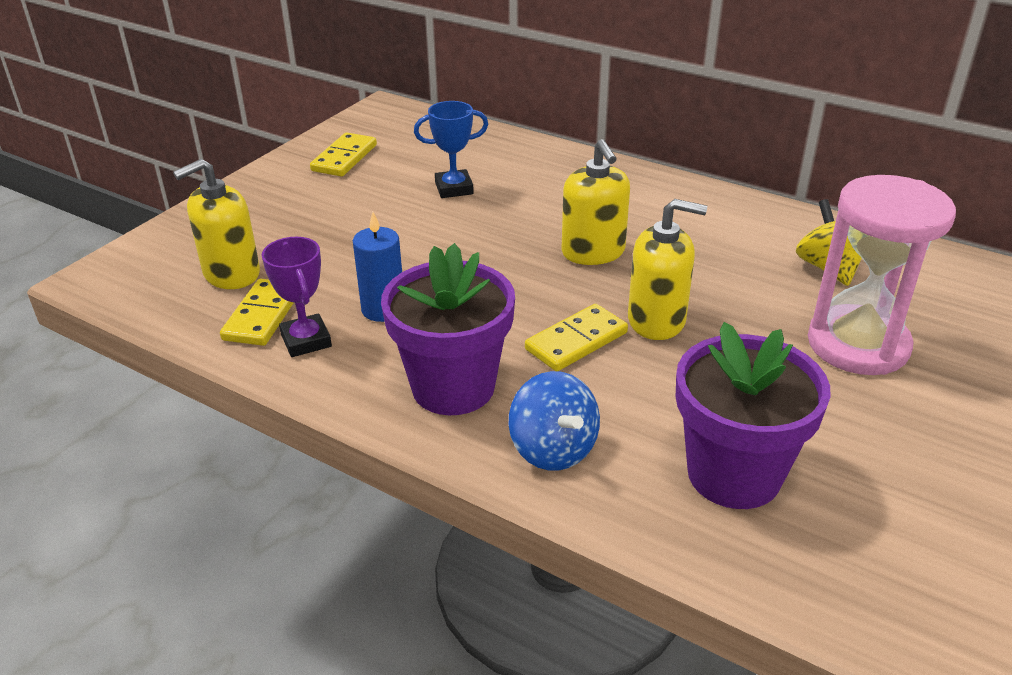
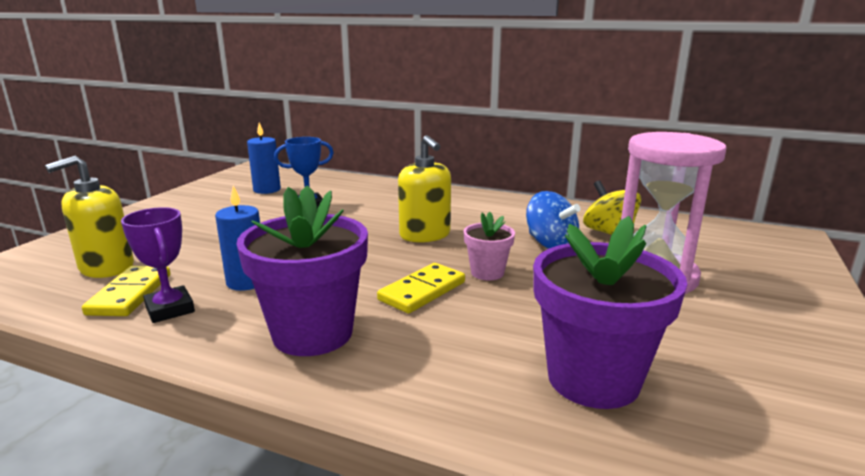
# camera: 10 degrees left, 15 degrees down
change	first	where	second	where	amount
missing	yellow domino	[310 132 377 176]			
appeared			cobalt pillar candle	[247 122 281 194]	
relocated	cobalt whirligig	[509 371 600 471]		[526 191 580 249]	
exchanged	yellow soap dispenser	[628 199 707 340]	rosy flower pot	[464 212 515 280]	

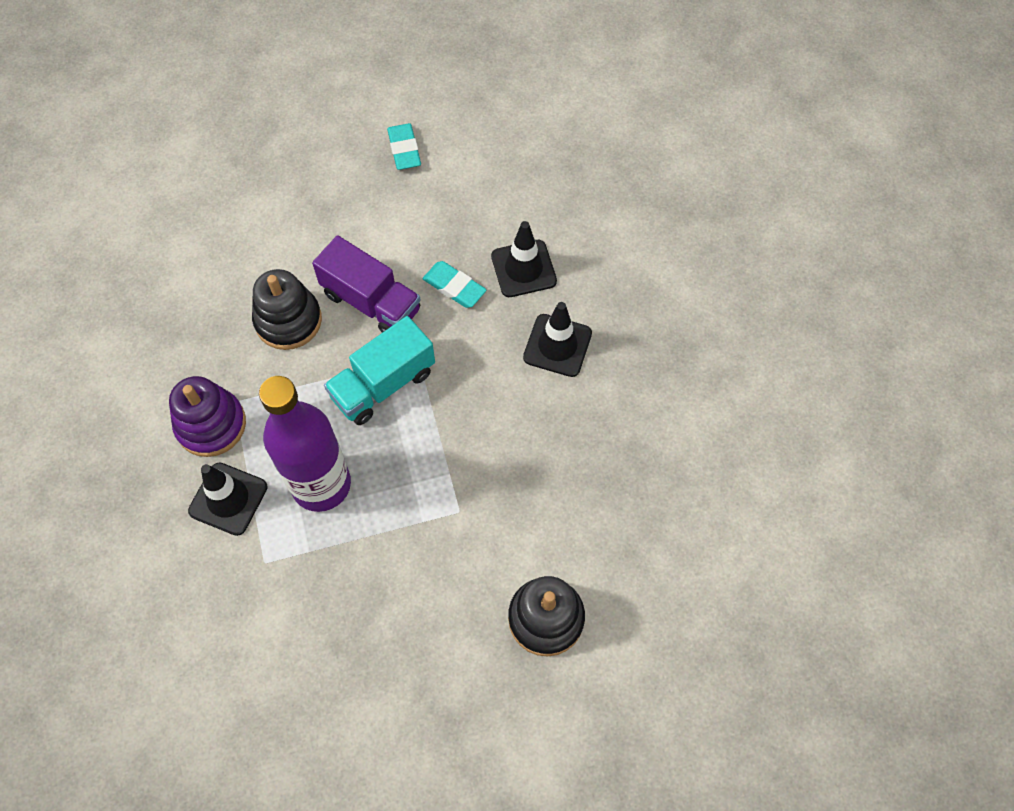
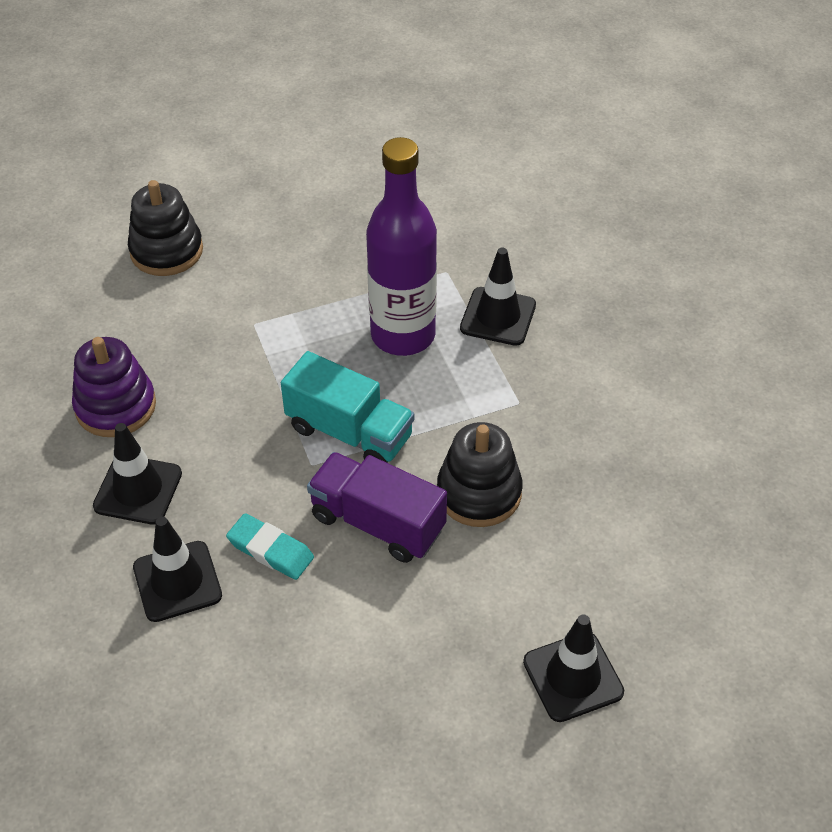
# camera: 175 degrees right, 15 degrees down
change	first	where	second	where	amount
missing	aqua eraser	[387 123 421 170]			
appeared			jet-black traffic cone	[523 614 624 722]	
relocated	violet ring stacker	[169 376 246 457]		[72 337 156 437]	
spun	aqua lorry	[324 316 435 425]		[281 351 414 463]	75 degrees clockwise

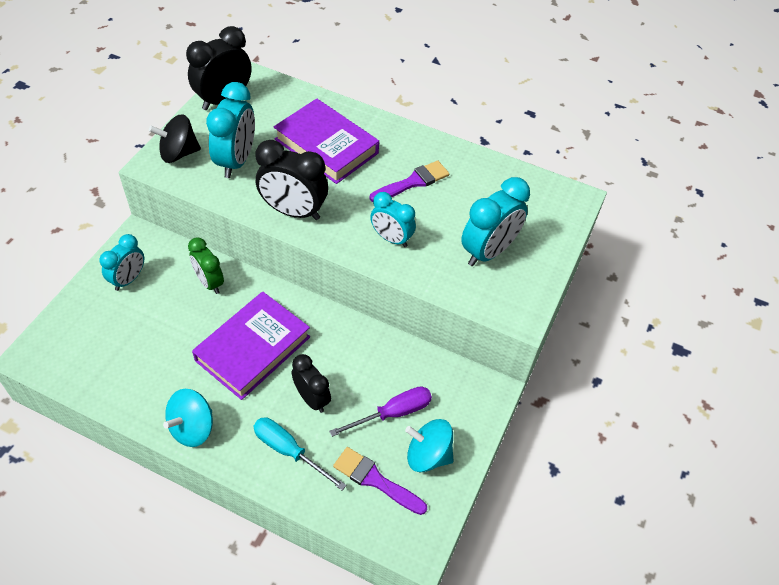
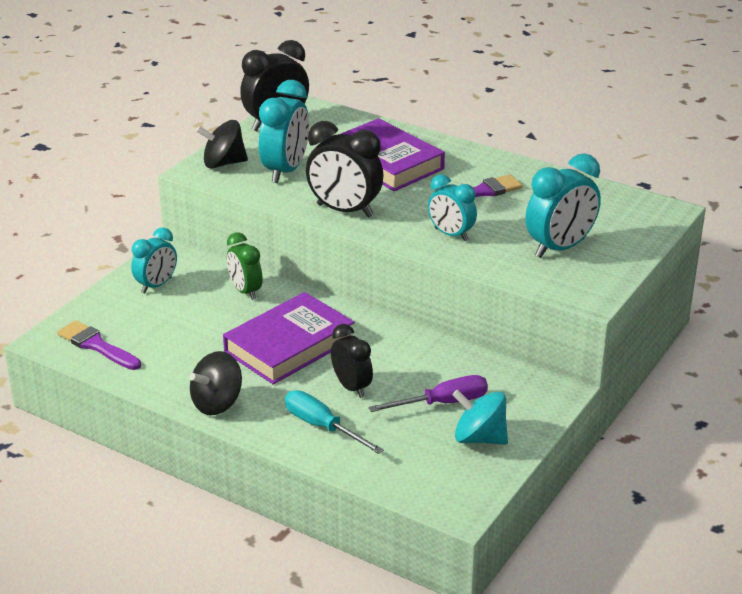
# camera: 10 degrees right, 20 degrees down
change	first	where	second	where	amount
relocated	violet brush	[333 447 427 515]		[57 320 141 370]	
colour	aqua whirligig	[163 389 213 447]	jet-black whirligig	[189 351 242 415]	

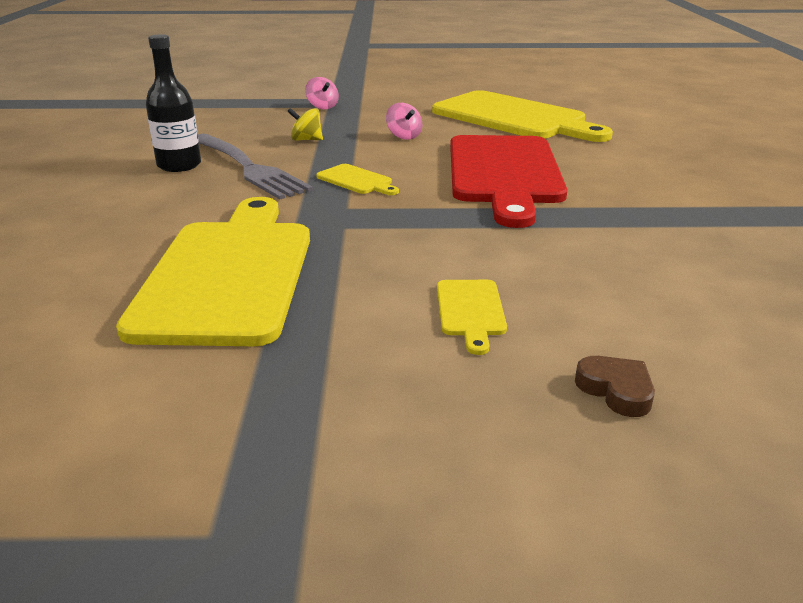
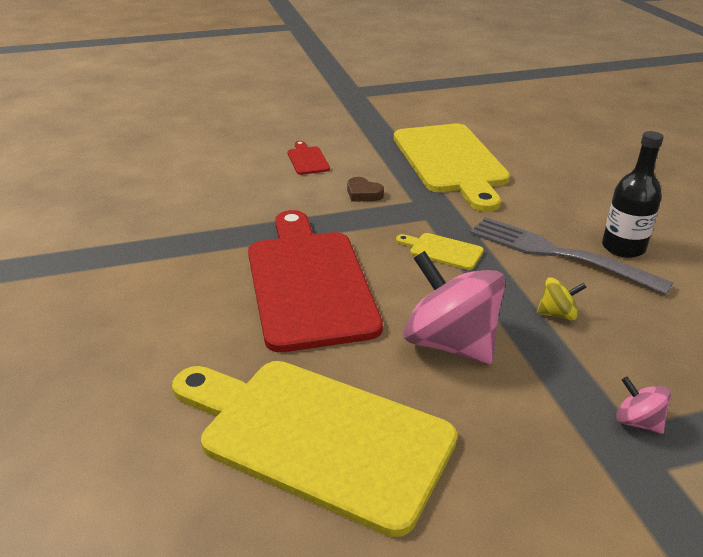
# camera: 165 degrees right, 5 degrees up
change	first	where	second	where	amount
relocated	dark brown heart	[575 356 655 417]		[347 177 384 202]	
colour	yellow chopping board	[437 280 507 355]	red chopping board	[287 141 330 175]	
size	rosy whirligig	[386 103 422 140]		[403 251 505 364]	x2.21

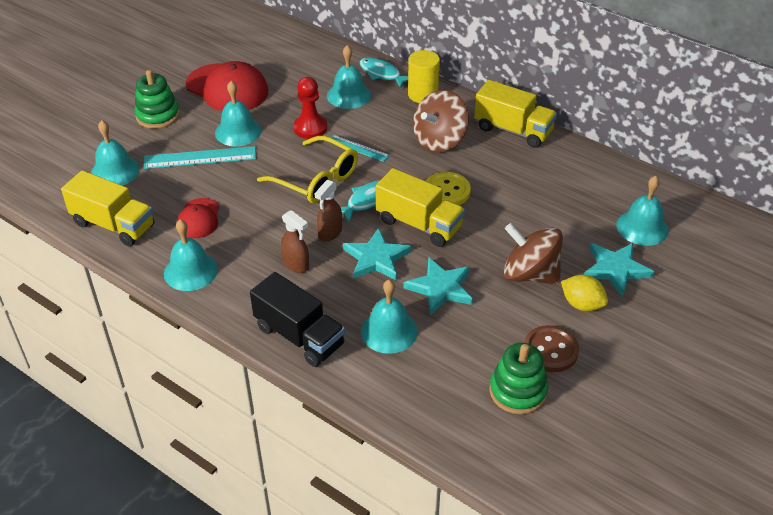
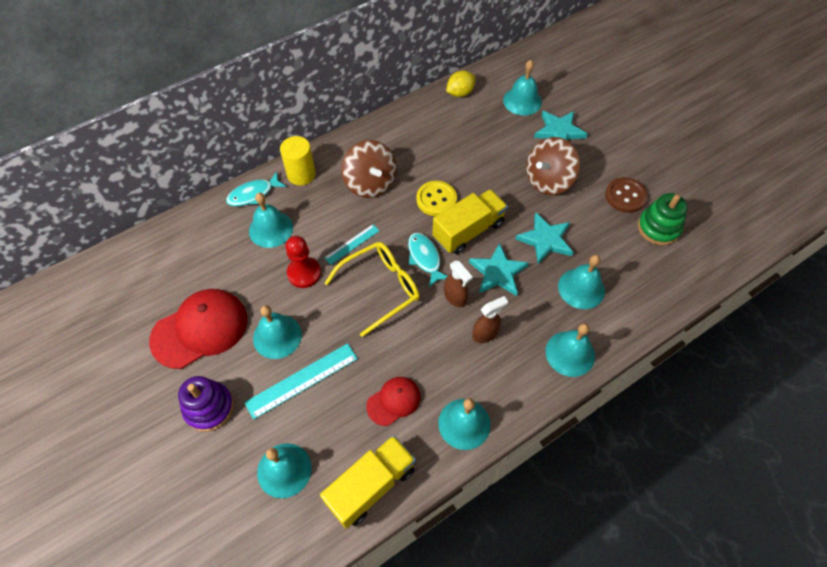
# camera: 70 degrees left, 15 degrees up
change	first	where	second	where	amount
missing	yellow lorry	[474 80 557 148]			
relocated	yellow lemon	[561 275 608 311]		[446 70 476 97]	
exchanged	jet-black lorry	[250 272 345 367]	aqua bell	[546 323 595 377]	
colour	green ring stacker	[134 70 180 129]	violet ring stacker	[178 376 234 432]	
spun	aqua ruler	[144 146 256 169]		[244 343 358 420]	45 degrees clockwise
spun	red cap	[177 198 219 238]		[366 377 420 426]	60 degrees counterclockwise

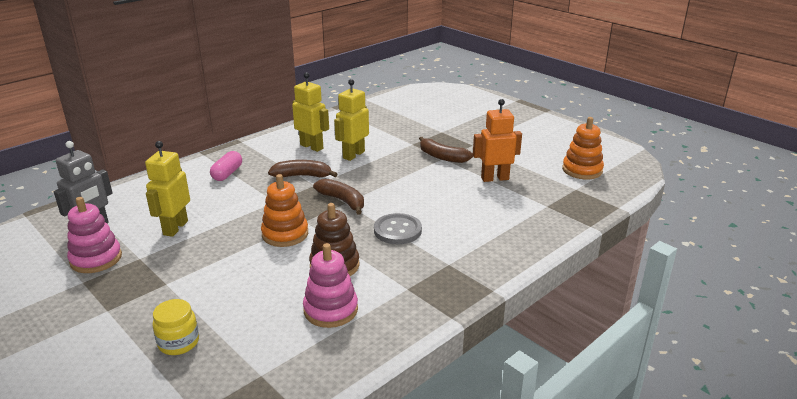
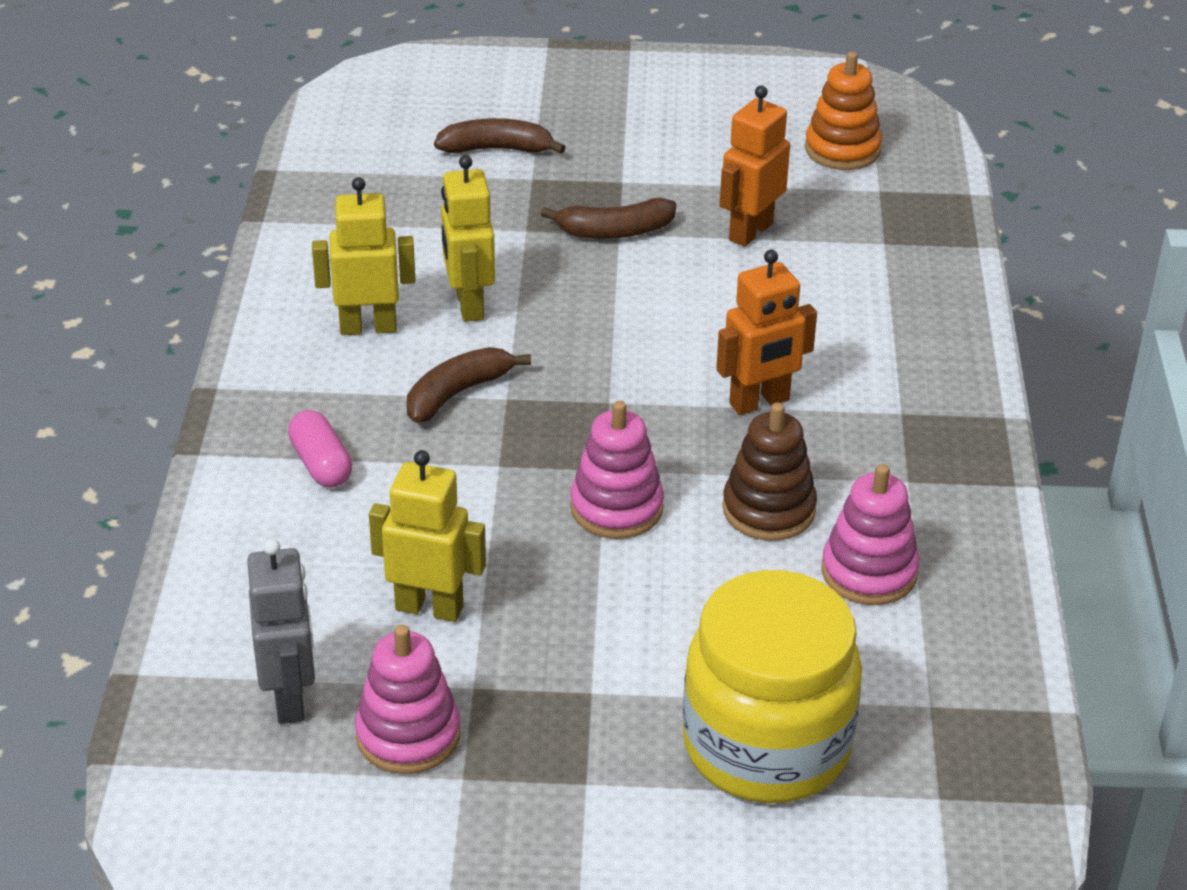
# camera: 45 degrees left, 10 degrees up
change	first	where	second	where	amount
relocated	dark brown toy banana	[313 179 364 215]		[434 118 566 154]	
exchanged	ash-grey sewing button	[374 213 422 244]	bright orange toy robot	[716 250 817 415]	
colour	bright orange ring stacker	[261 174 308 247]	rosy ring stacker	[570 401 664 539]	
spun	yellow toy robot	[145 141 190 237]		[369 450 486 622]	135 degrees clockwise
size	yellow jam jar	[152 299 199 355]		[682 570 862 803]	x2.30

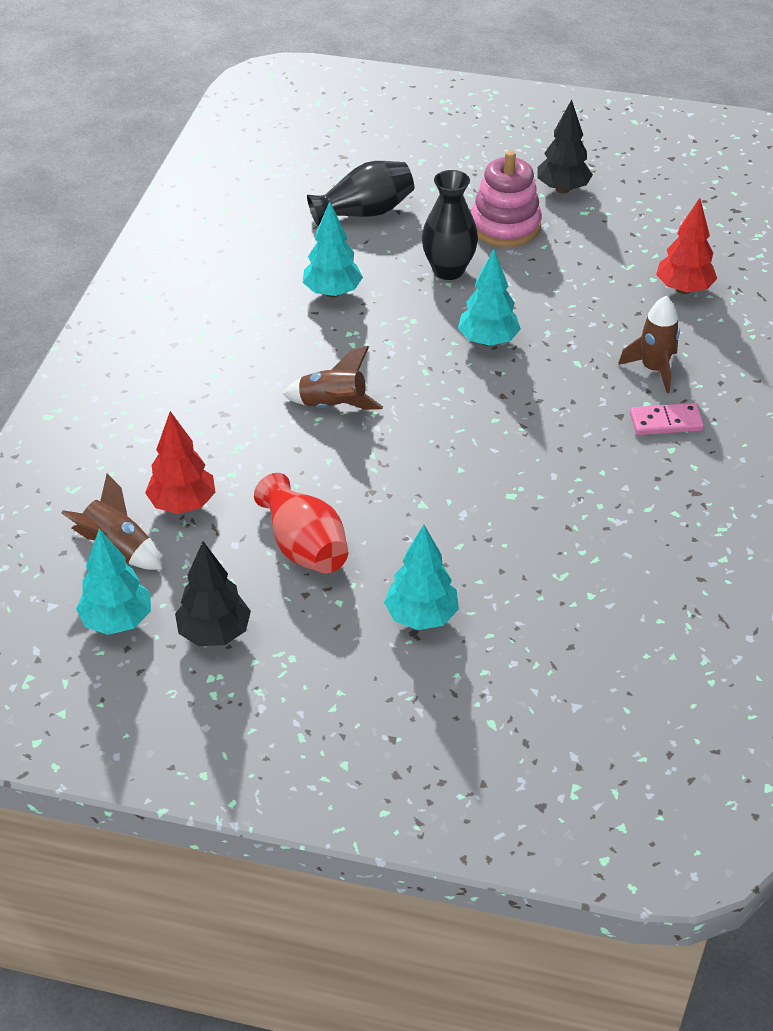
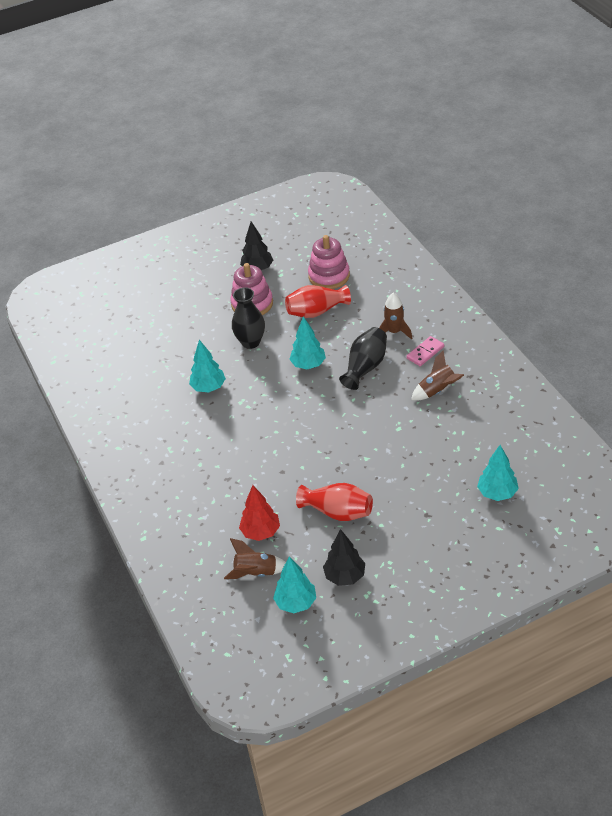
# camera: 35 degrees left, 0 degrees up
change	first	where	second	where	amount
missing	red tree	[656 198 717 294]			
appeared			red flower vase	[285 285 351 318]	
appeared			rosy ring stacker	[308 235 350 289]	
relocated	dark brown toy rocket	[283 346 383 409]		[411 350 464 401]	
relocated	jet-black flower vase	[307 161 414 227]		[339 327 387 390]	
relocated	aqua tree	[384 525 459 630]		[477 445 519 501]	

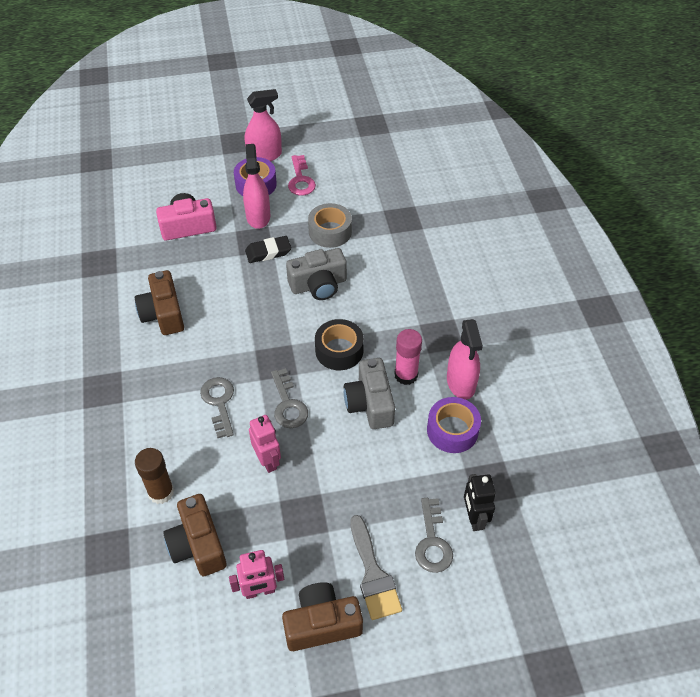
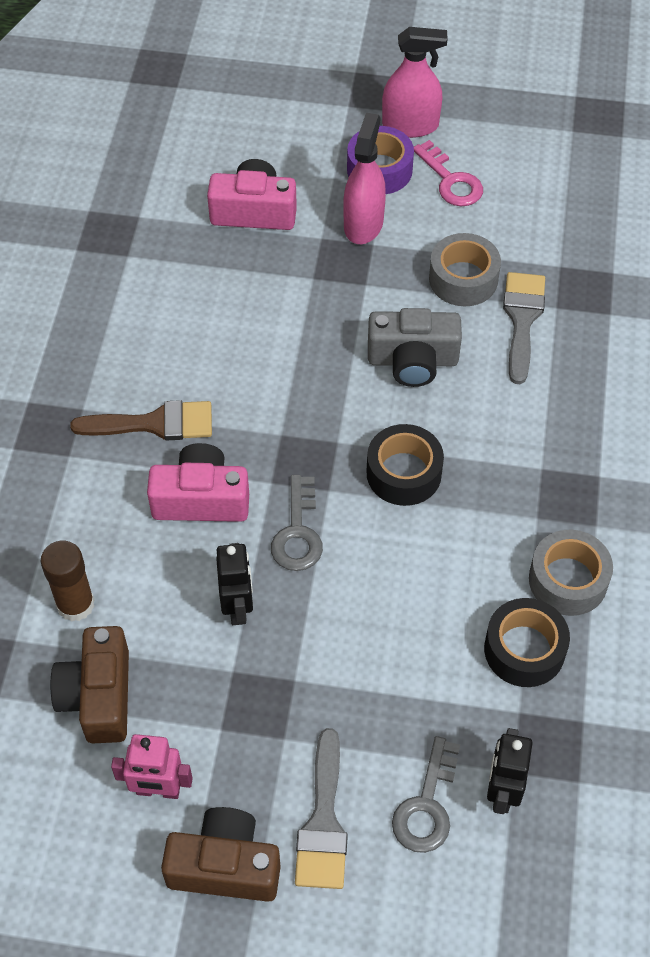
# camera: 20 degrees right, 5 degrees up
change	first	where	second	where	amount
missing	dark brown photo camera	[135 270 184 335]			
missing	jet-black eraser	[245 236 291 263]			
missing	ash-grey photo camera	[344 358 395 429]			
missing	rosy glue stick	[395 329 422 385]			
appeared			dark brown brush	[70 400 212 441]	
appeared			ash-grey brush	[503 272 545 384]	
exchanged	ash-grey door key	[200 377 234 438]	rosy photo camera	[147 443 249 522]	
exchanged	rosy spray bottle	[447 319 483 400]	ash-grey sticky tape	[529 530 613 616]	
colour	rosy toy robot	[249 415 281 473]	jet-black toy robot	[216 543 253 625]	
colour	violet sticky tape	[427 397 481 453]	jet-black sticky tape	[484 598 570 687]	
spun	rosy door key	[288 155 316 196]		[414 140 483 206]	45 degrees counterclockwise

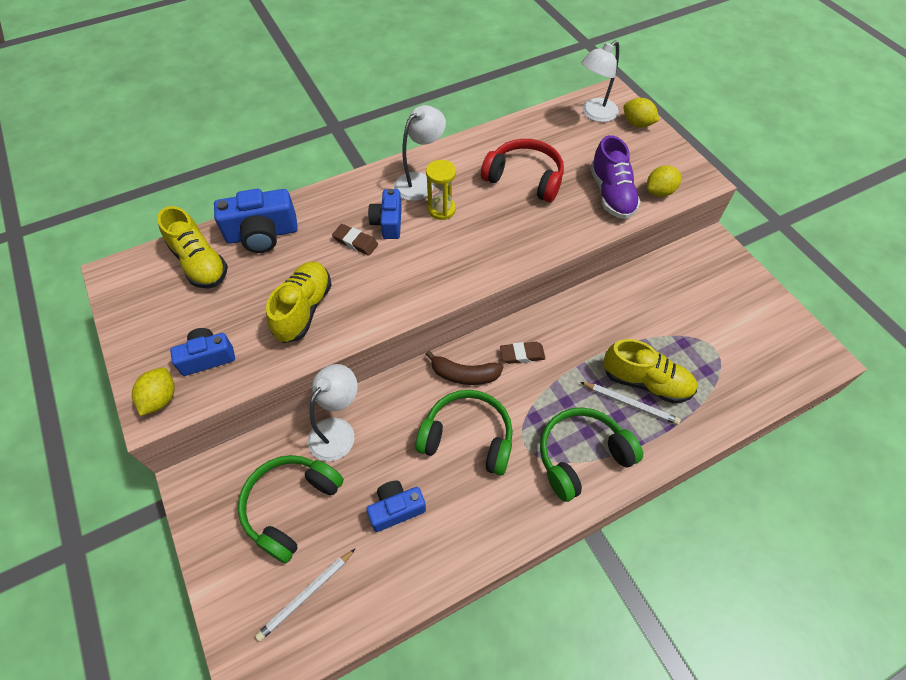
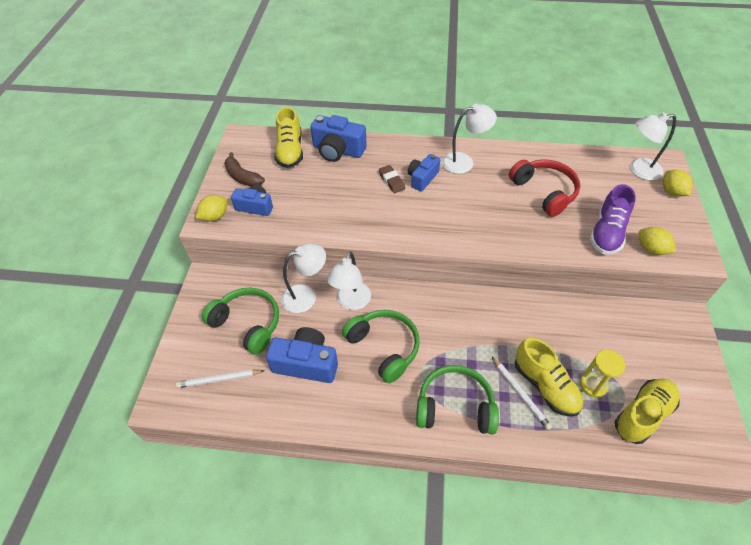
# camera: 35 degrees right, 5 degrees down
change	first	where	second	where	amount
missing	dark brown eraser	[500 342 546 364]			
appeared			snow-white reading lamp	[327 251 371 310]	
relocated	yellow shoe	[266 262 332 343]		[615 379 680 444]	
relocated	dark brown toy banana	[425 351 503 385]		[224 152 265 186]	
relocated	yellow sandglass	[426 160 456 220]		[580 350 625 398]	
spun	green over-ear headphones	[238 455 344 563]		[202 288 279 355]	60 degrees clockwise
spun	yellow lemon	[647 166 681 197]		[639 227 676 255]	45 degrees clockwise
size	cobalt photo camera	[366 481 426 532]		[266 327 338 383]	x1.54

